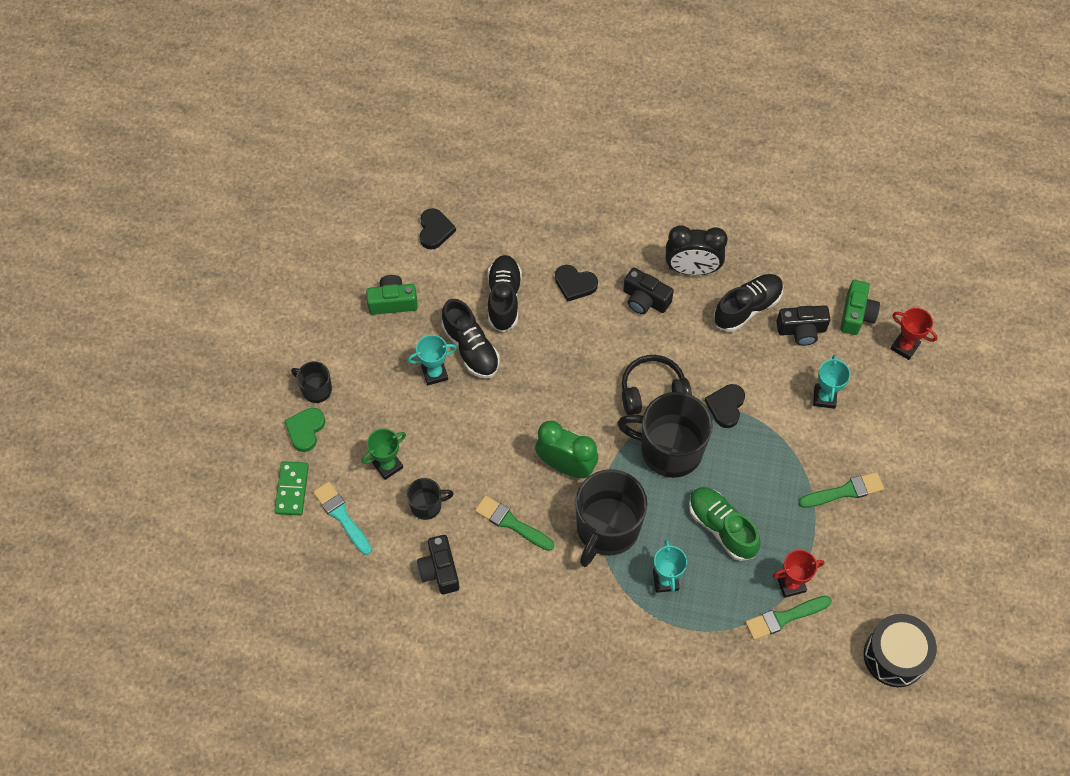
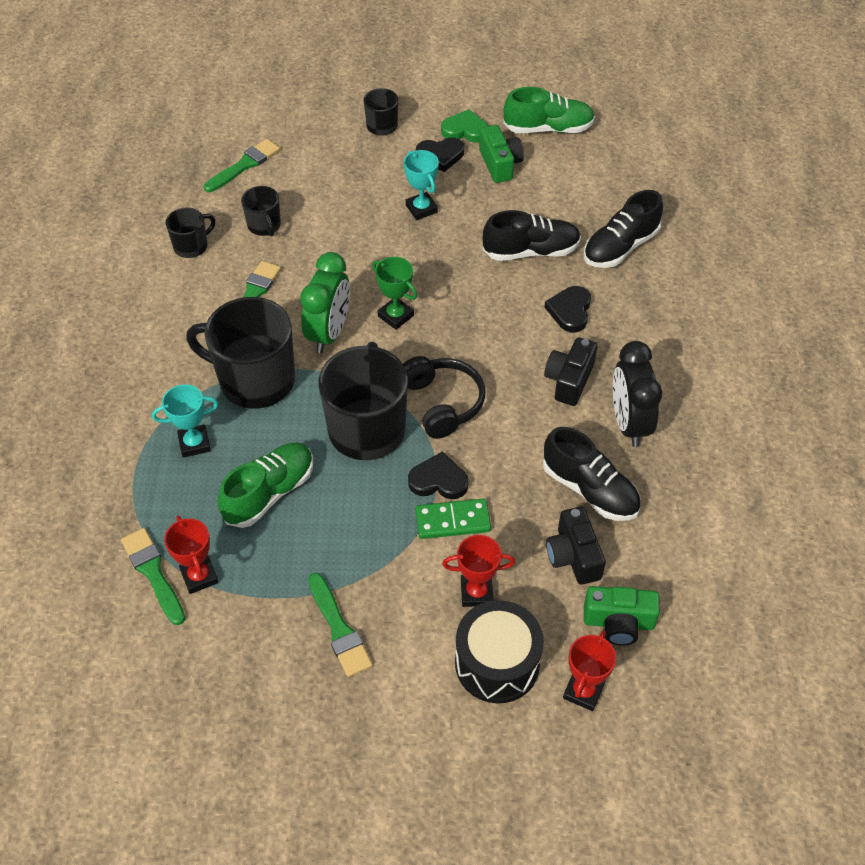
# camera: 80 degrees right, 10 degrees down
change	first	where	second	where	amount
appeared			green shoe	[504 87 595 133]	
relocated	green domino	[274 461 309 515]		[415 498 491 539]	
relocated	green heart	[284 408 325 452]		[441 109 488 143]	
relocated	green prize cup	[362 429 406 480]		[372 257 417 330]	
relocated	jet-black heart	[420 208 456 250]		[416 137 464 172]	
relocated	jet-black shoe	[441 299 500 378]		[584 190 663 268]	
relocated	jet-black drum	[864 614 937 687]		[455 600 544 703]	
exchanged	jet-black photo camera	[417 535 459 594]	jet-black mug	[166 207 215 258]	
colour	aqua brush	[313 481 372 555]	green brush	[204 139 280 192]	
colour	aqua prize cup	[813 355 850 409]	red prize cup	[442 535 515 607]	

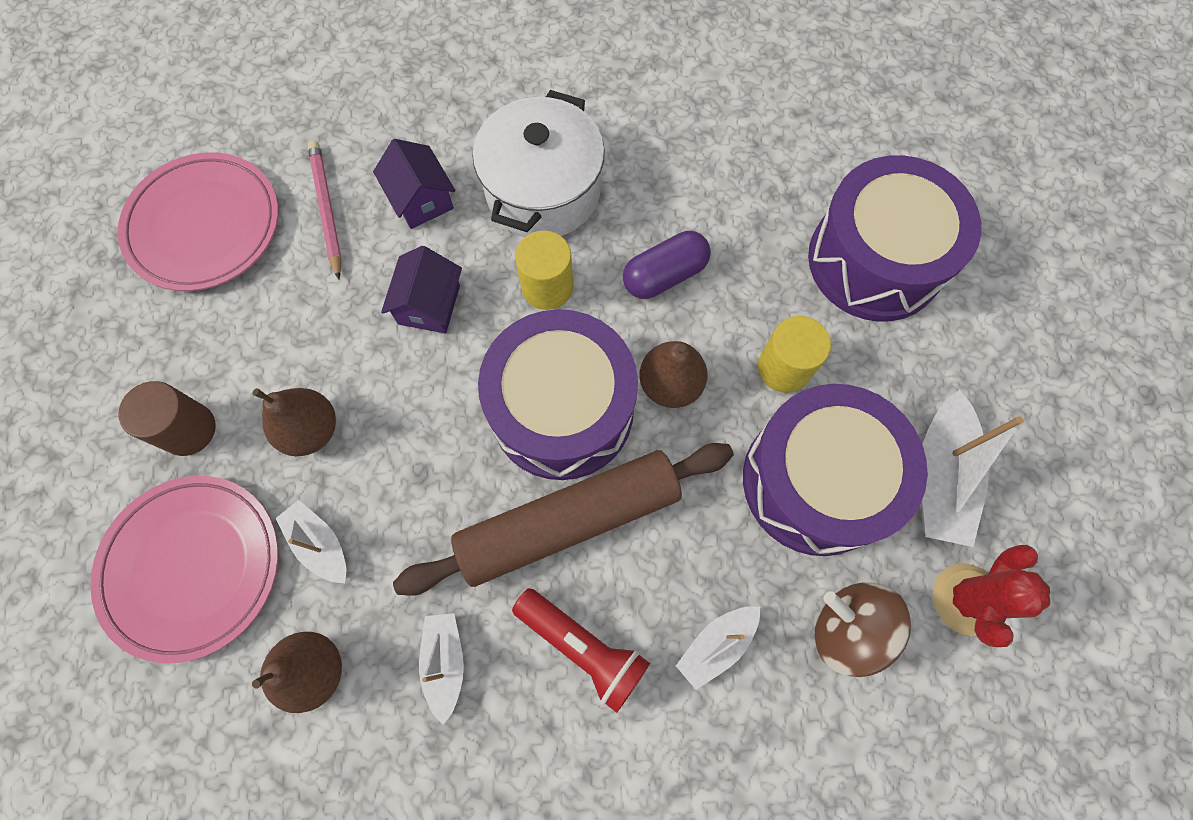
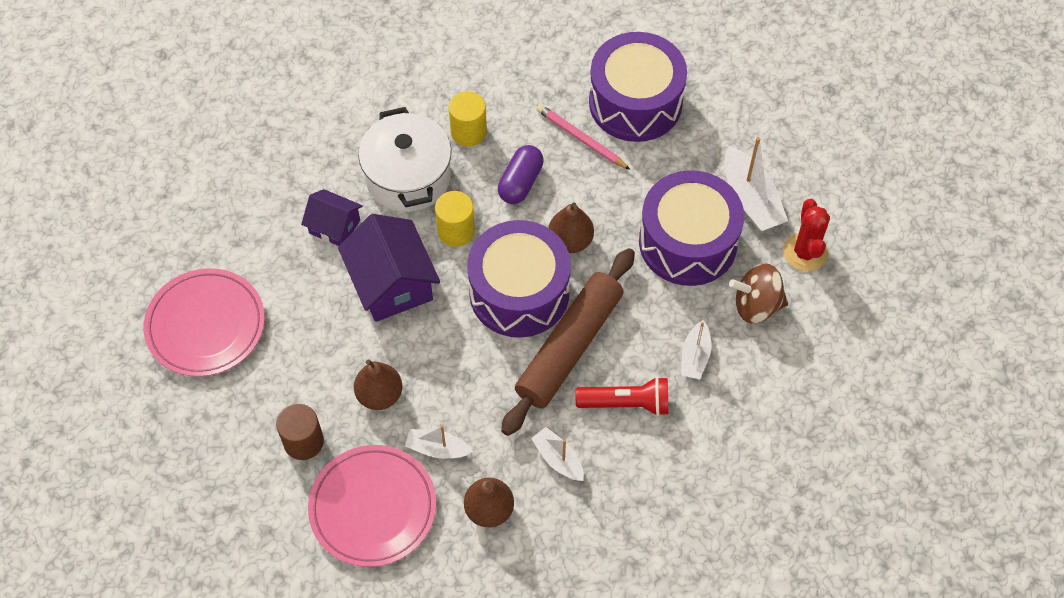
# camera: 35 degrees left, 10 degrees down
change	first	where	second	where	amount
relocated	rosy pencil	[308 141 342 280]		[536 104 630 170]	
relocated	yellow solid cylinder	[758 316 831 393]		[449 91 487 147]	
size	violet house	[381 246 462 333]		[338 214 440 322]	x1.69

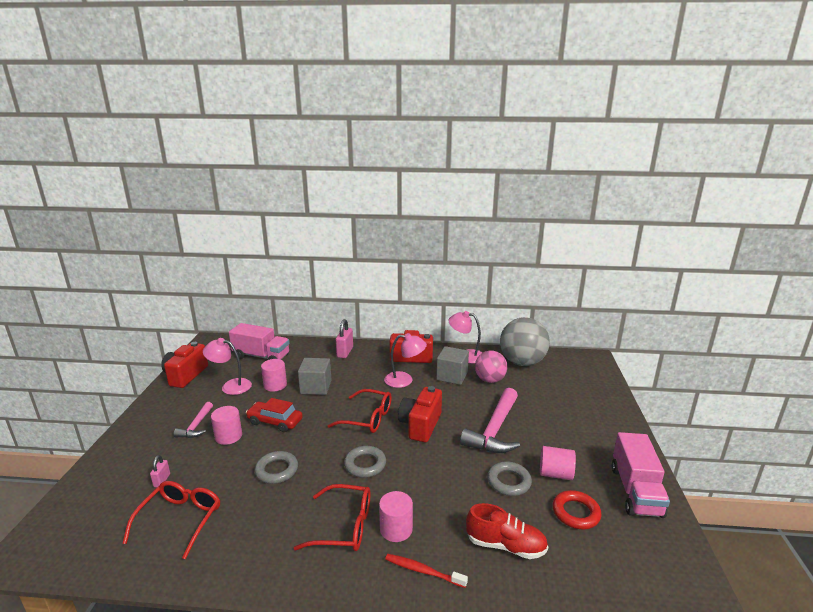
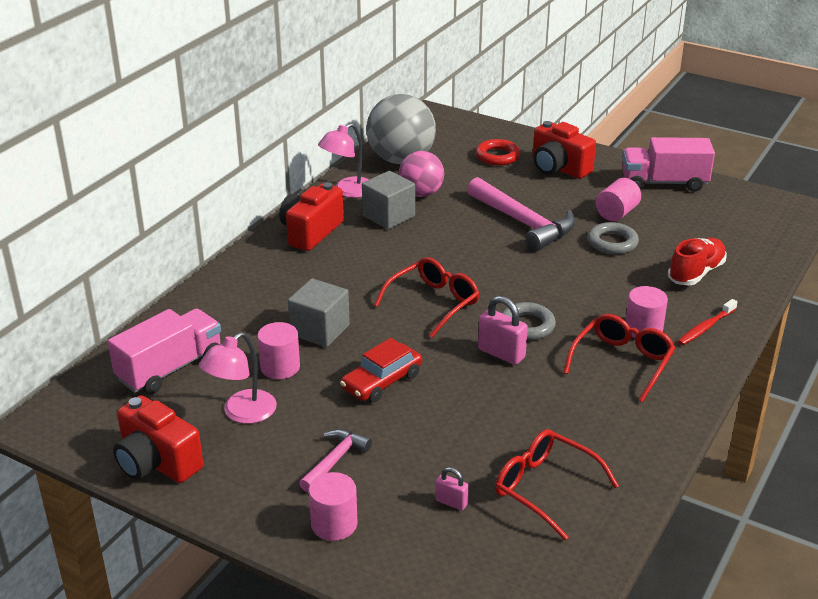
# camera: 65 degrees left, 10 degrees up
change	first	where	second	where	amount
missing	ash-grey torus	[255 451 298 484]			
missing	rosy reading lamp	[384 333 427 388]			
relocated	rosy solid cylinder	[211 406 242 445]		[309 472 357 541]	
relocated	rosy lock	[336 319 353 358]		[478 296 528 365]	
relocated	red photo camera	[398 386 442 442]		[532 121 596 179]	
relocated	red torus	[553 490 602 529]		[475 139 520 166]	
spun	rosy claw hammer	[173 402 213 438]		[299 429 372 492]	90 degrees counterclockwise
spun	rosy lorry	[612 432 670 518]		[622 137 715 192]	150 degrees clockwise

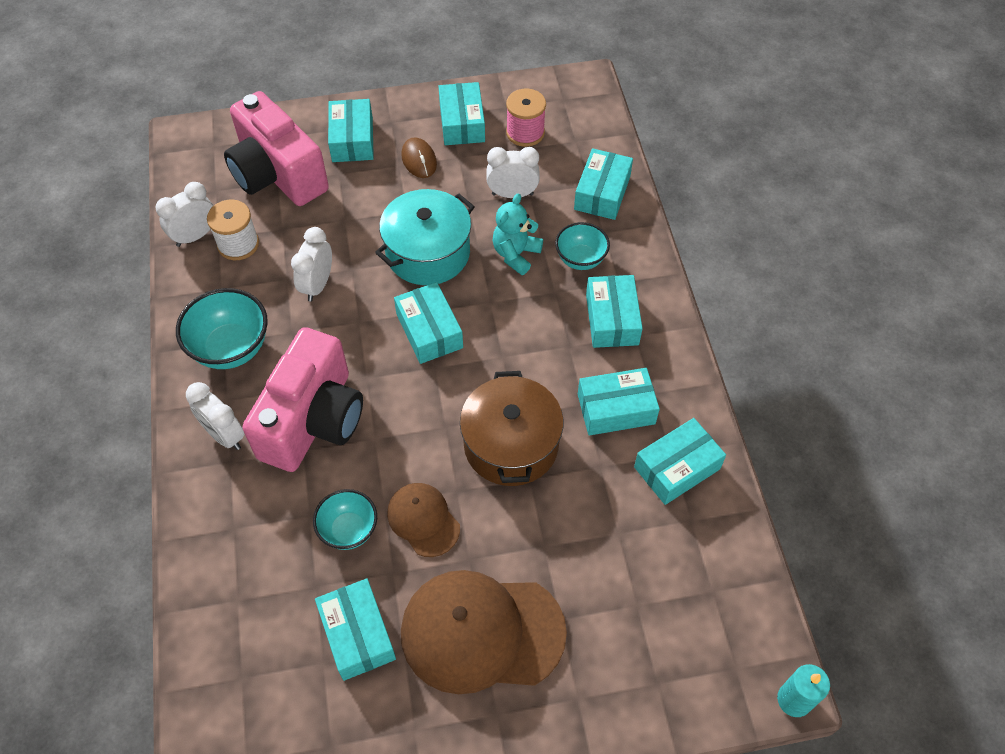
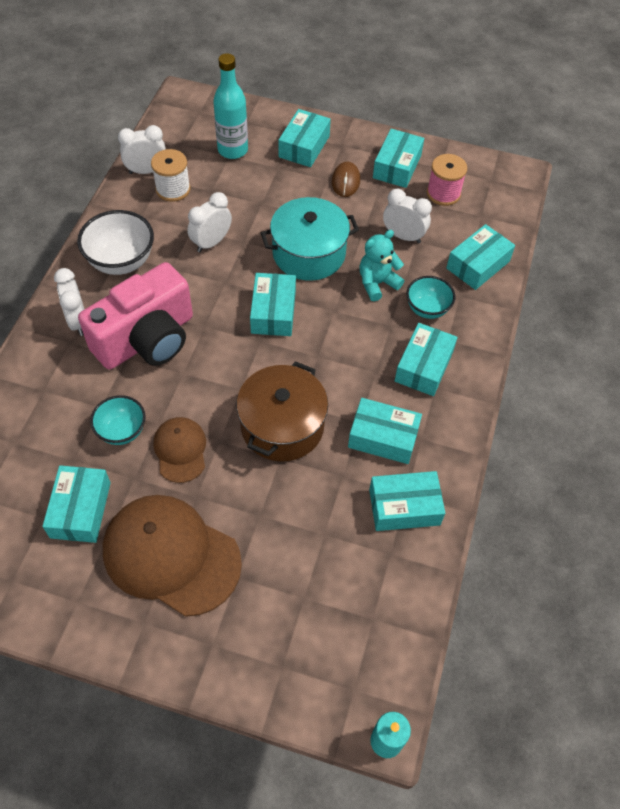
# camera: 25 degrees right, 0 degrees up
change	first	where	second	where	amount
exchanged	rosy photo camera	[224 91 329 206]	aqua flask	[213 53 248 159]	
colour	aqua deep dish	[176 288 268 369]	snow-white deep dish	[77 210 154 275]	

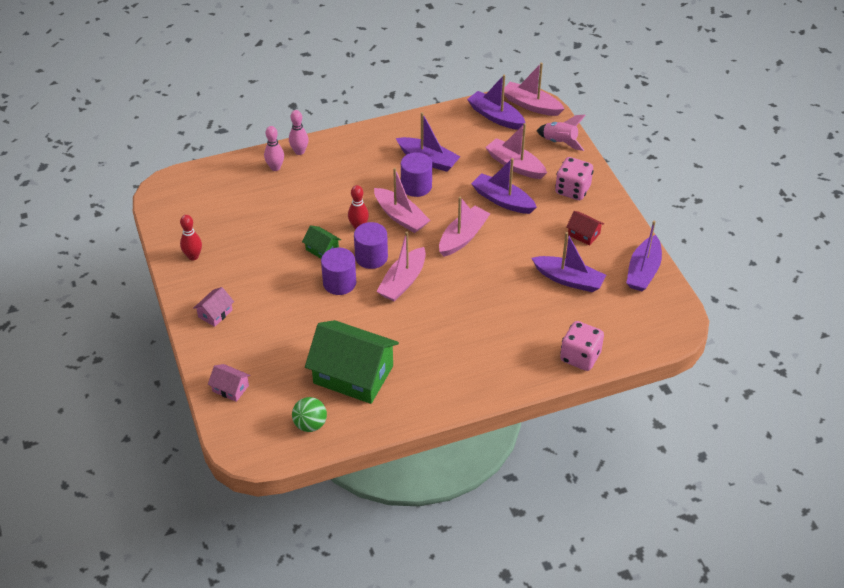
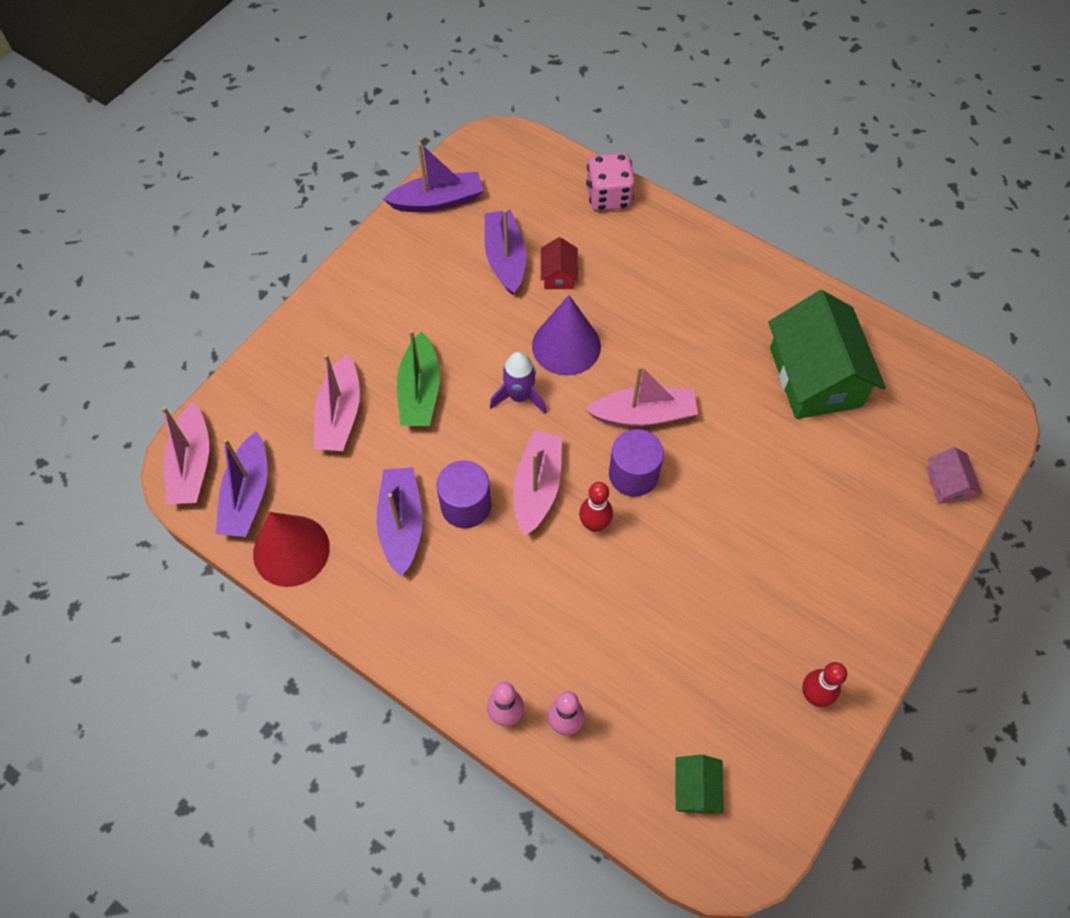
# camera: 125 degrees left, 15 degrees up
change	first	where	second	where	amount
missing	rosy house	[193 287 234 327]			
missing	green play ball	[292 397 327 432]			
missing	violet solid cylinder	[321 248 356 295]			
missing	rosy toy rocket	[537 115 586 151]			
missing	rosy game die	[555 157 593 200]			
appeared			red cone shape	[253 512 330 587]	
appeared			violet cone shape	[532 295 601 376]	
relocated	green house	[302 225 341 259]		[675 755 724 814]	
relocated	red house	[566 211 604 246]		[541 237 578 289]	
exchanged	rosy boat	[439 197 491 257]	violet toy rocket	[490 352 546 414]	
colour	violet boat	[471 158 537 214]	green boat	[397 330 440 426]	

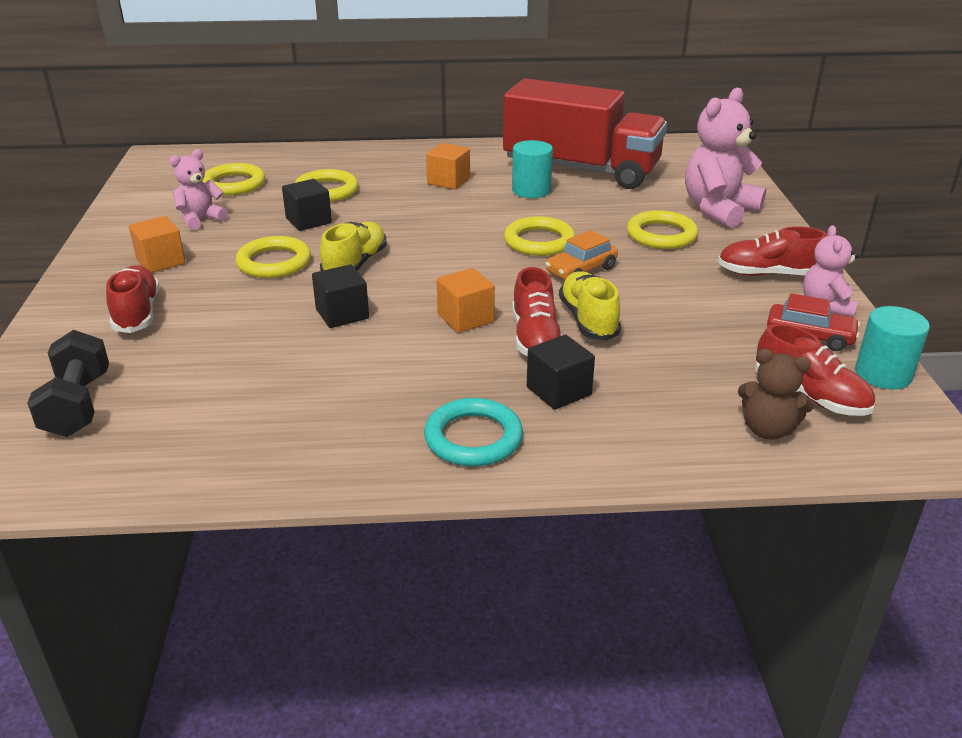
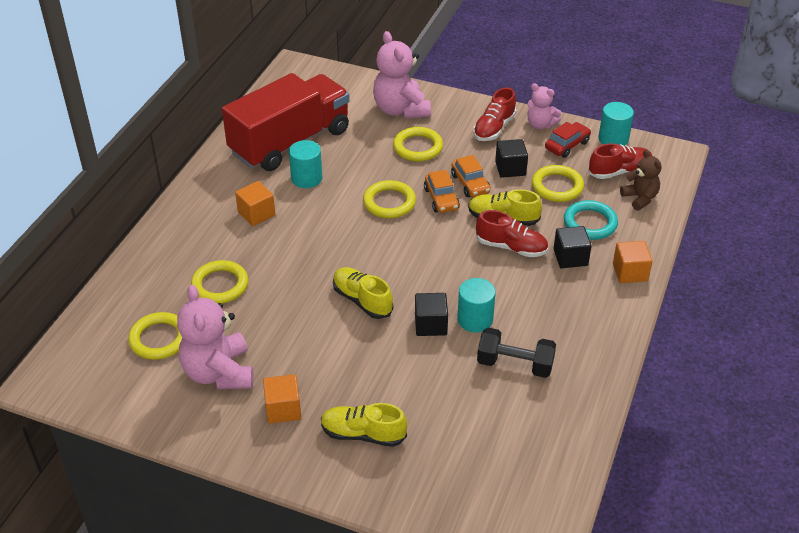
# camera: 65 degrees left, 10 degrees up
change	first	where	second	where	amount
appeared			bright orange car	[451 155 490 197]	
appeared			aqua solid cylinder	[457 278 496 332]	
relocated	jet-black hand weight	[27 330 109 437]		[477 328 556 378]	
relocated	yellow torus	[236 236 311 278]		[532 165 584 202]	
relocated	jet-black block	[282 179 332 231]		[495 139 528 178]	
relocated	aqua torus	[424 398 523 467]		[564 200 618 240]	
relocated	bright orange block	[437 268 495 333]		[613 241 652 283]	
colour	red shoe	[106 265 160 333]	yellow shoe	[321 403 407 447]	
spun	dark brown teddy bear	[738 348 814 440]		[620 149 661 210]	75 degrees counterclockwise
size	rosy teddy bear	[169 149 228 230]		[177 285 254 389]	x1.73

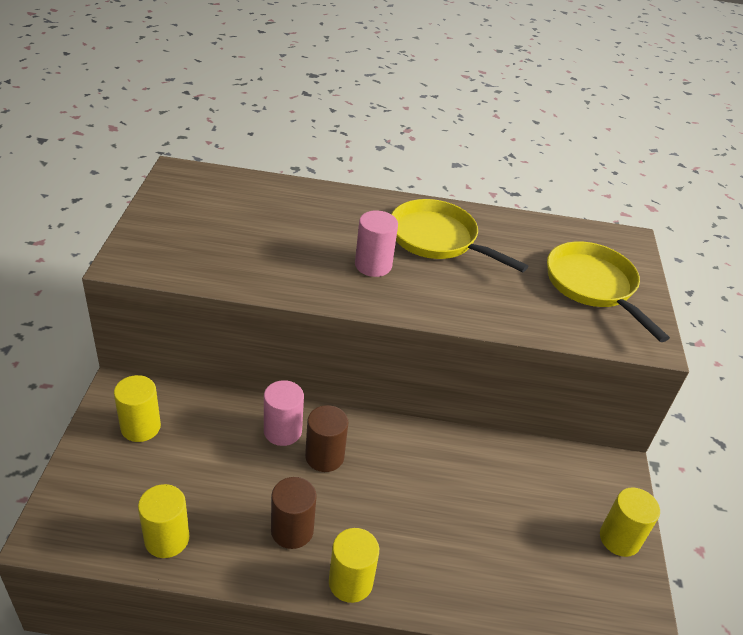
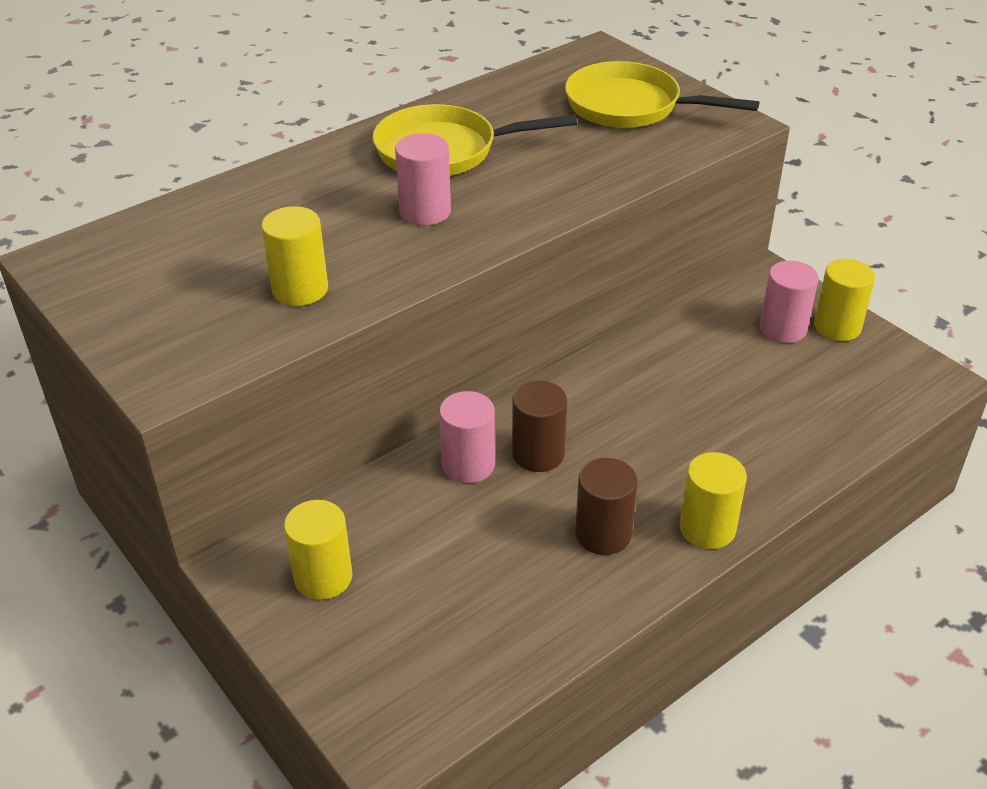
# camera: 40 degrees left, 0 degrees up
change	first	where	second	where	amount
appeared			rosy solid cylinder	[760 261 819 343]	
relocated	yellow solid cylinder	[138 484 189 558]		[261 206 328 306]	

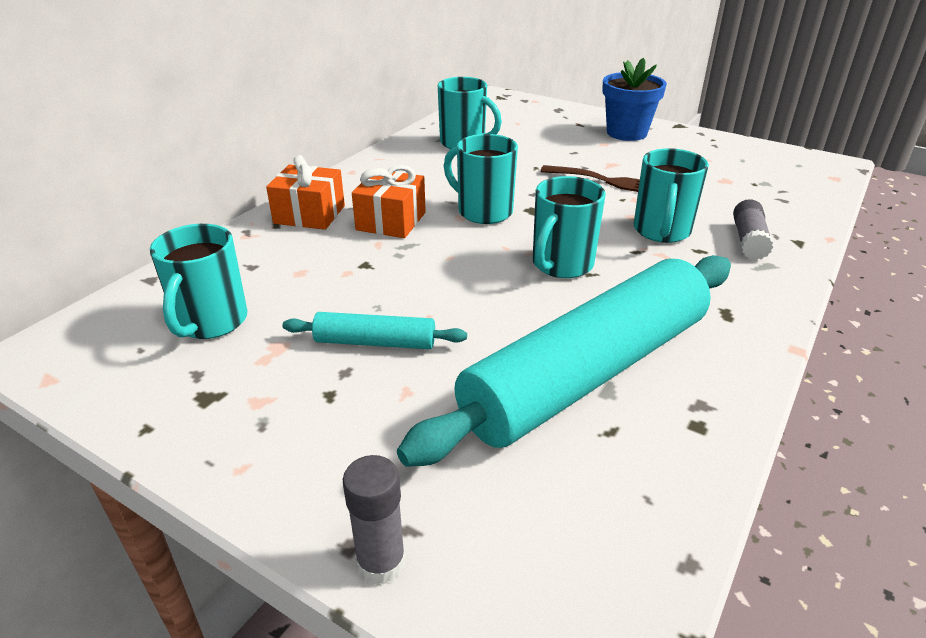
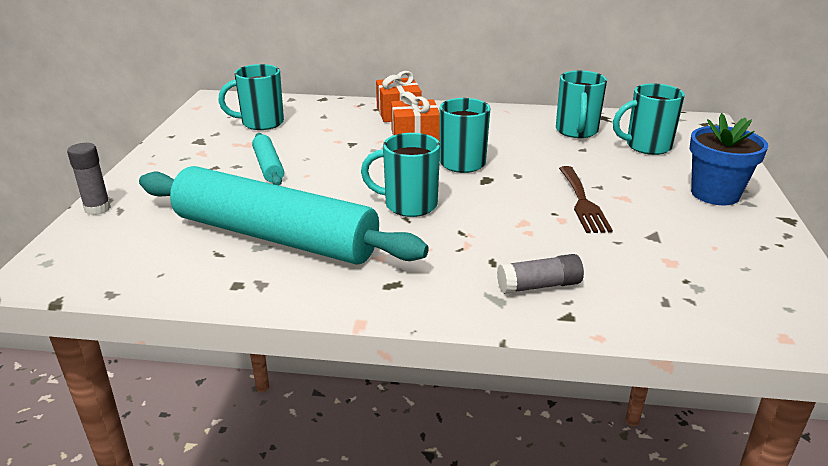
# camera: 65 degrees right, 5 degrees down
change	first	where	second	where	amount
relocated	aqua mug	[634 148 709 243]		[613 83 685 155]	

